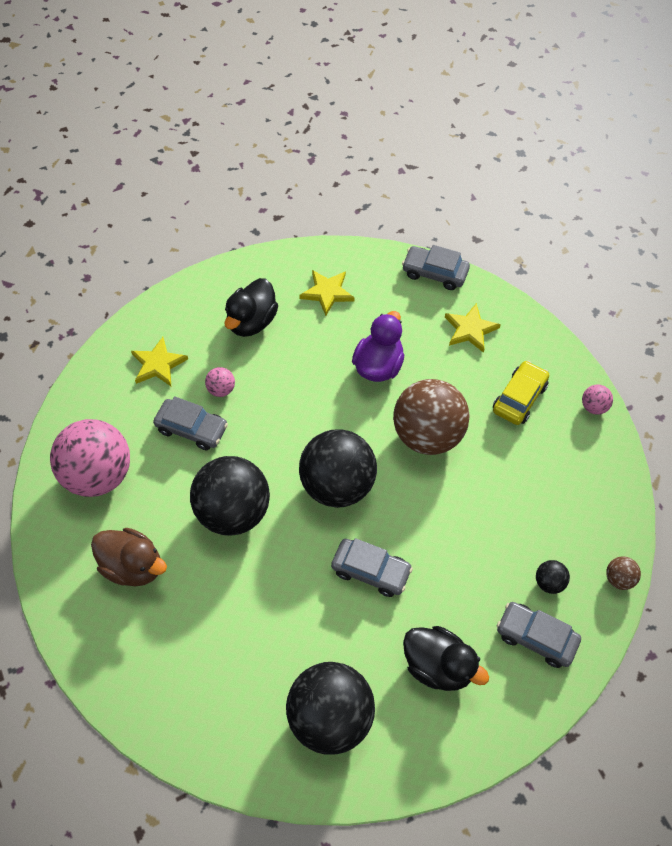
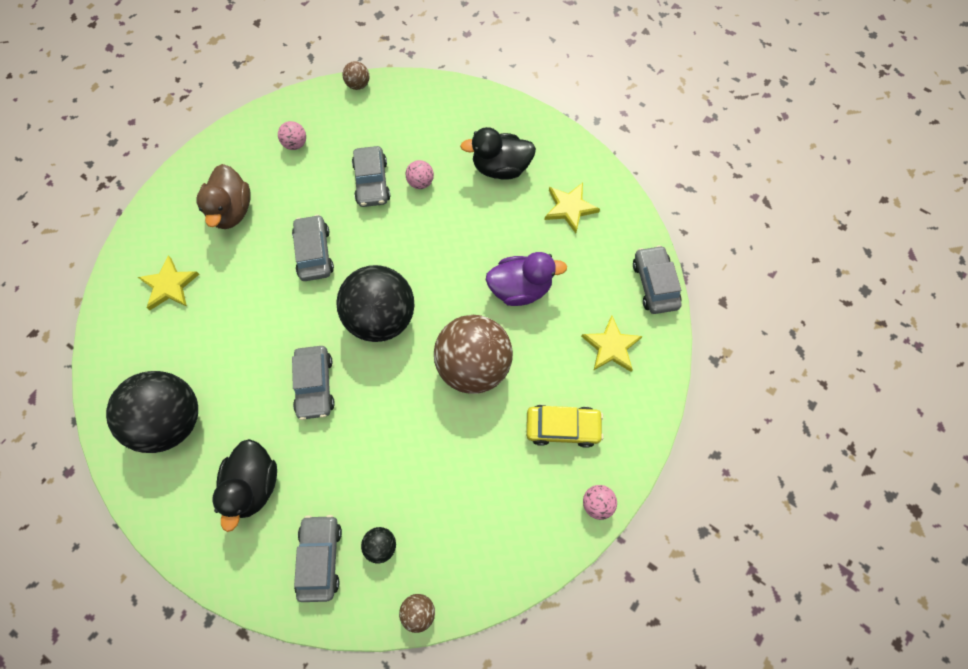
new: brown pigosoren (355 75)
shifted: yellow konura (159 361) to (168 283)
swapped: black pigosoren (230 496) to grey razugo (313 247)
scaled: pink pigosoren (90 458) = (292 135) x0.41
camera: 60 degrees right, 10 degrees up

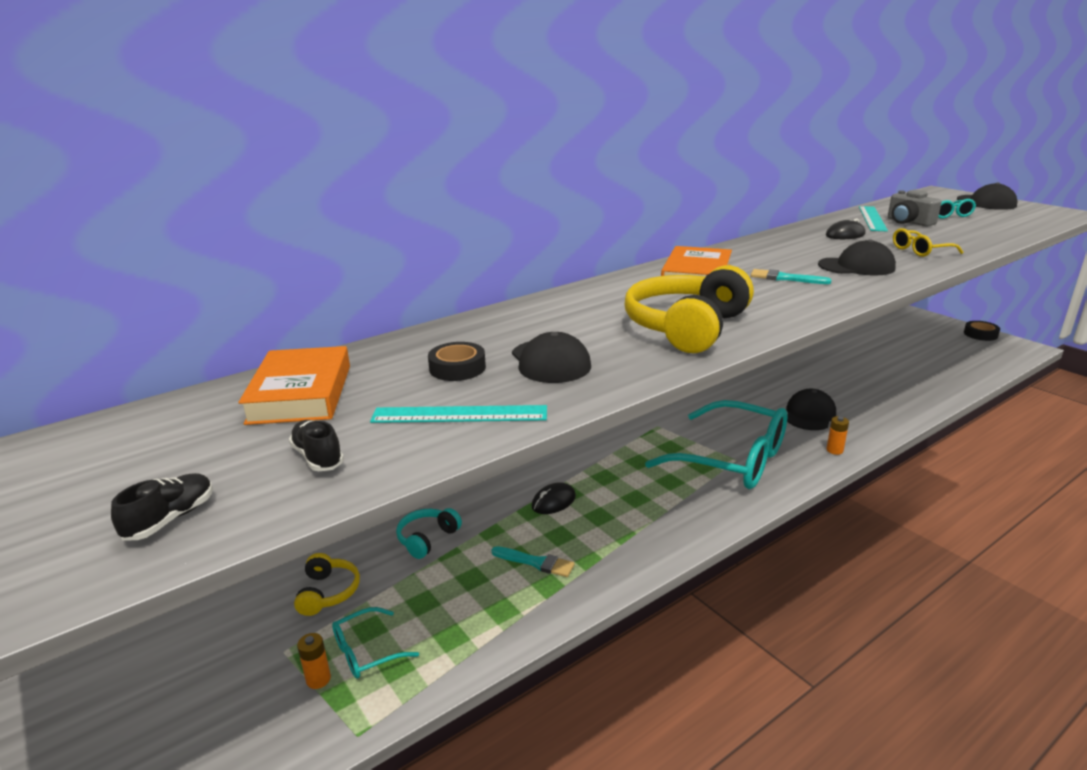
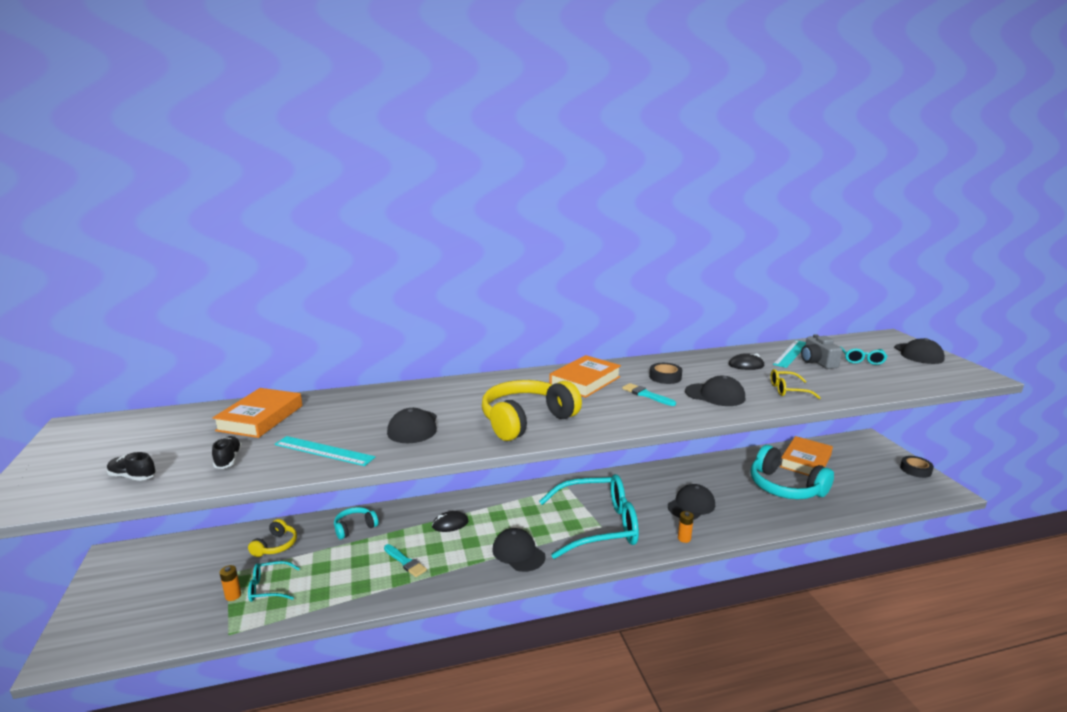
new: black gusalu (519 550); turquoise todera (792 472); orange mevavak (806 456)
shifted: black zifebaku (457 361) to (665 373)
rotated: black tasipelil (162 507) = (131 466) 120 degrees counterclockwise; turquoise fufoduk (716 444) = (589 516) 60 degrees counterclockwise
camera: 20 degrees right, 5 degrees down

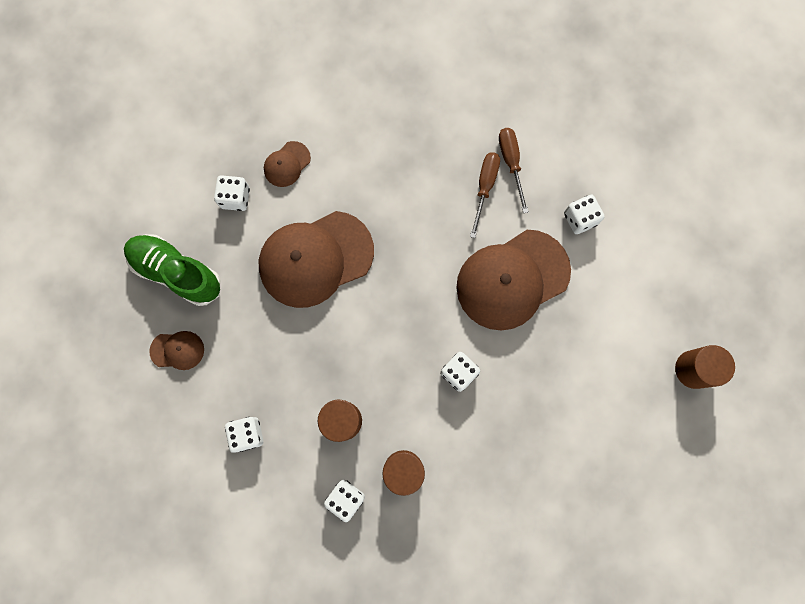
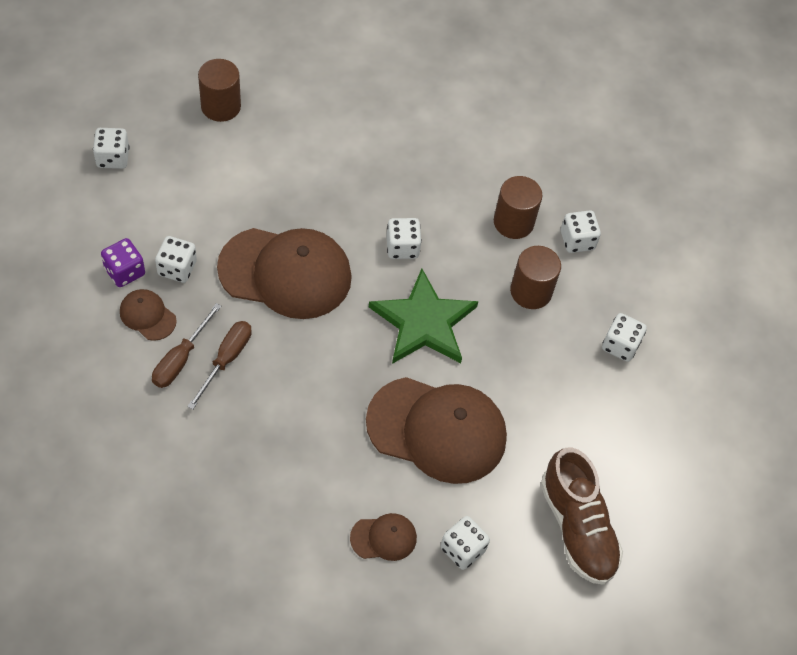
new: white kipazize (111 148); purple kipazize (123 262); green konura (423 316)
shifted: brown gusalu (176 350) to (148 315)
repainted: green tasipelil (172 270) to brown tasipelil (582 516)
rotated: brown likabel (485 195) = (219 365) 150 degrees clockwise
camera: 145 degrees left, 20 degrees down

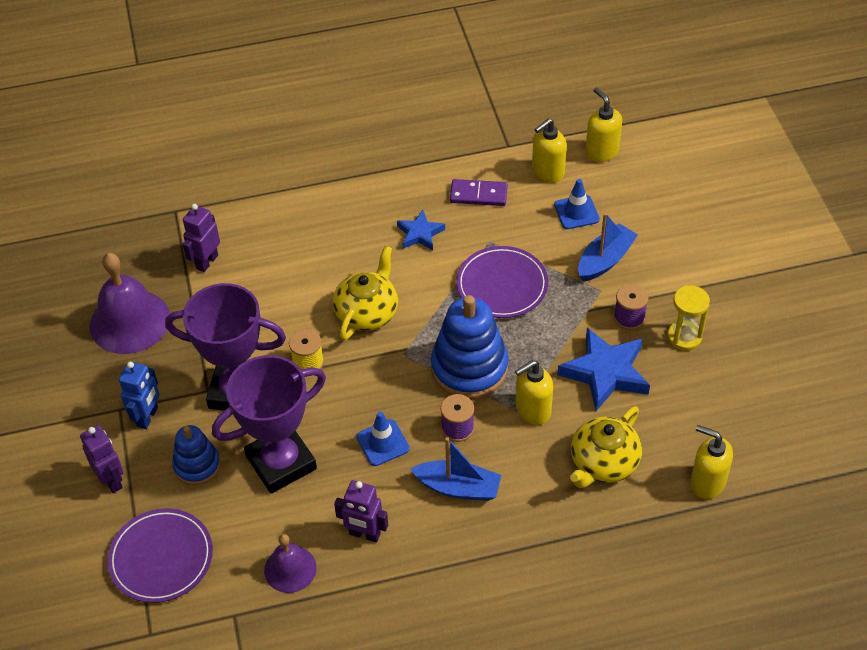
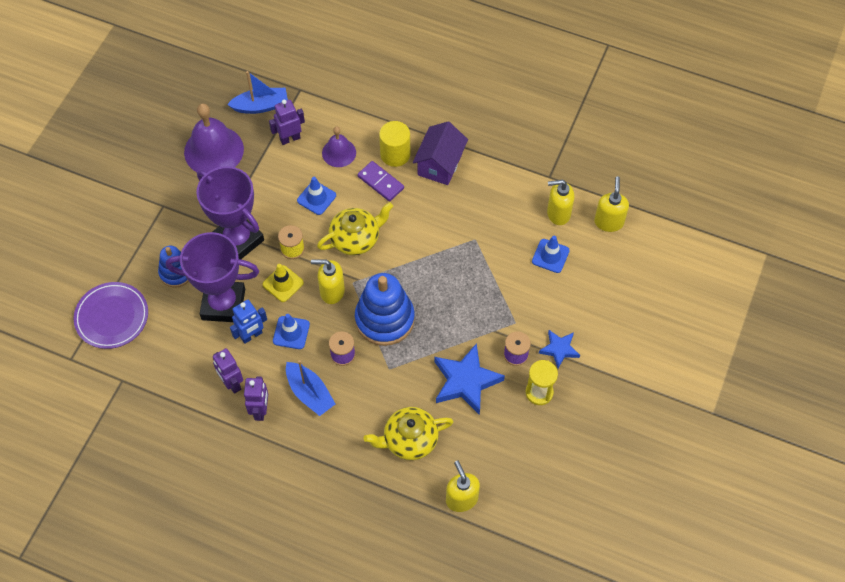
gone: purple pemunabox (502 282)
new: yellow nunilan (283 283); blue nunilan (316 196); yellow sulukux (394 144); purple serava (440 153)
shifted: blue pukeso (608 247) to (257 92); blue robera (139 395) to (248 322); purple robera (102 459) to (256 398); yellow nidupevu (534 392) to (328 281); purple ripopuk (290 563) to (339 146); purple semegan (479 192) to (380 181); blue konura (421 230) to (559 349)
camera: 35 degrees right, 10 degrees up

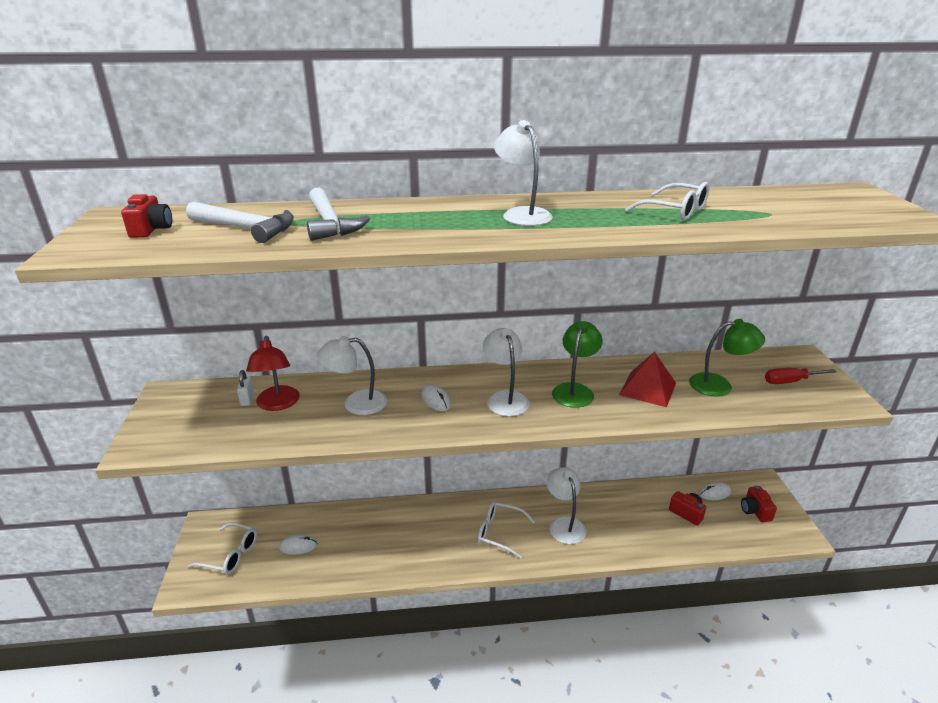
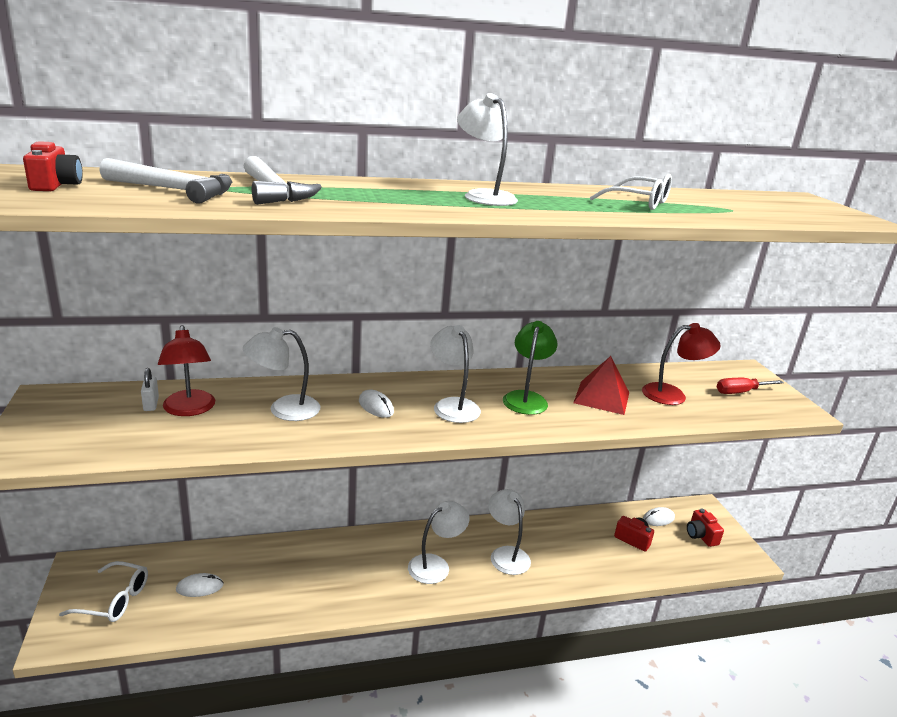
swapped: white fufoduk (506 530) to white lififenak (439 542)
repainted: green lififenak (727 358) to red lififenak (681 364)
camera: 10 degrees left, 5 degrees down

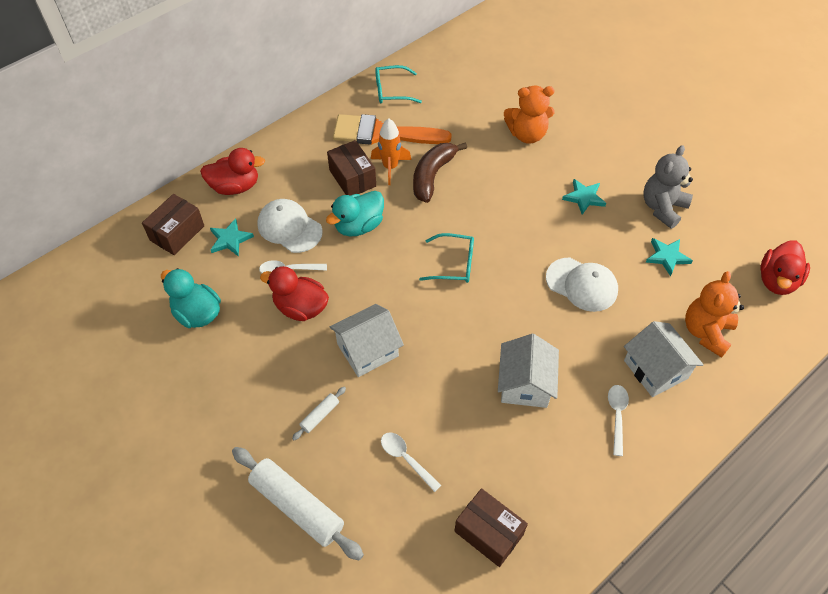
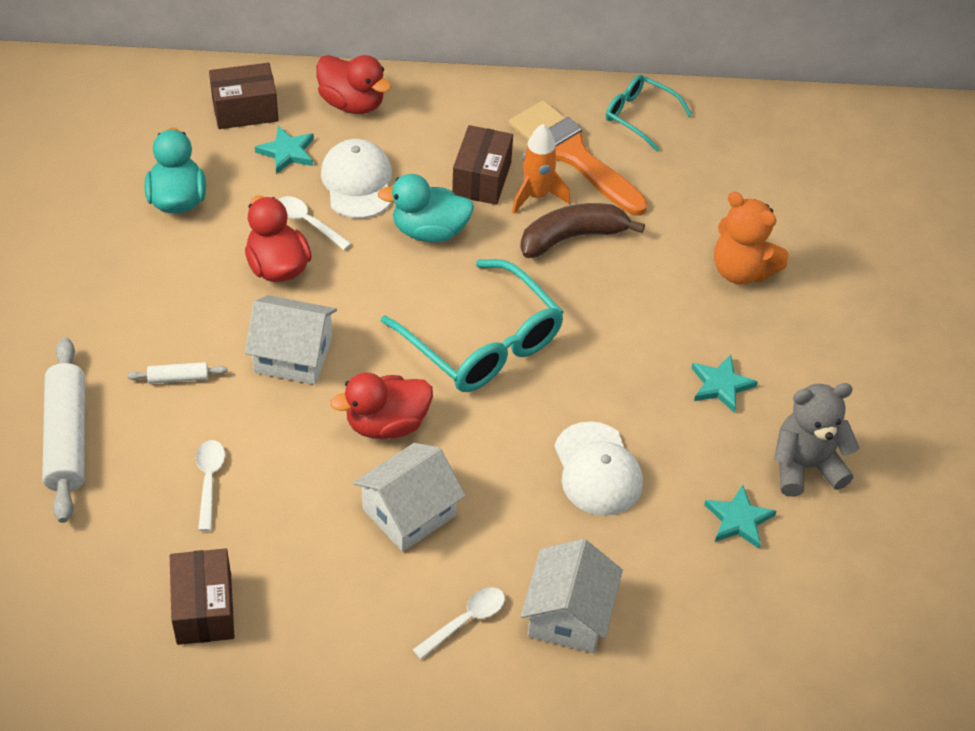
gone: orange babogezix (714 314)
shifted: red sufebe (785 268) to (381 405)
scaled: turquoise fufoduk (446 258) = (472 325) x1.79
camera: 40 degrees right, 5 degrees down

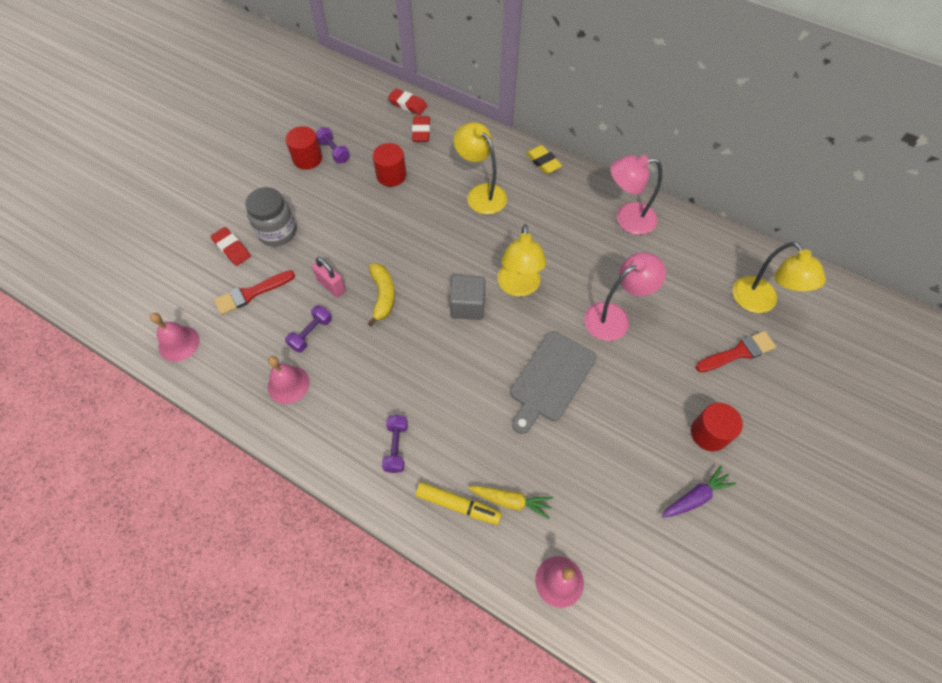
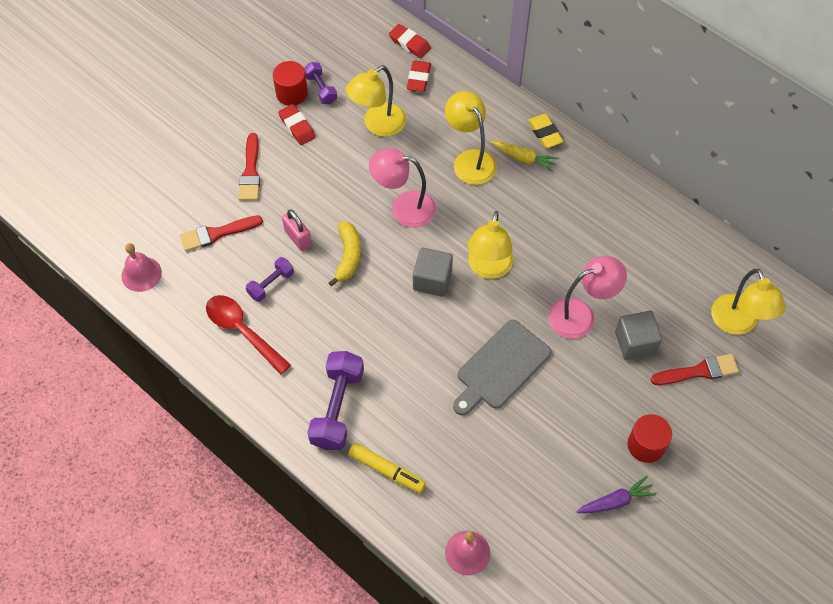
new: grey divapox (638 335)
shifted: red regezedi (230 246) to (296 124); pink lififenak (636 195) to (402 188); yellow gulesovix (510 502) to (525 156)
swapped: pink ripopuk (289 380) to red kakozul (248 334); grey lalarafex (270 216) to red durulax (249 167); red sulukux (389 165) to yellow lififenak (376 101)
scaled: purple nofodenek (395 444) = (335 400) x1.80
camera: 10 degrees right, 0 degrees up

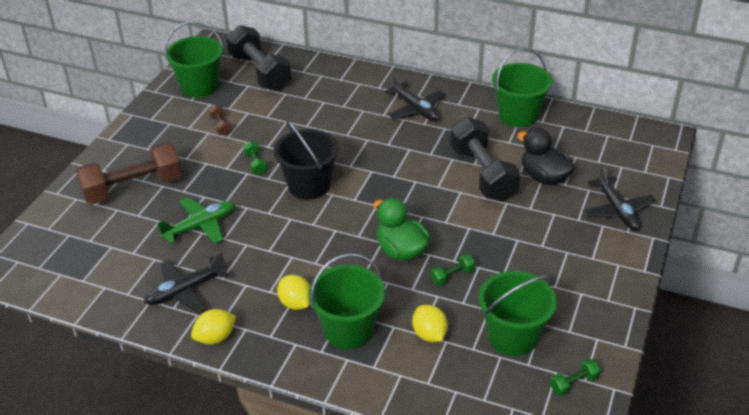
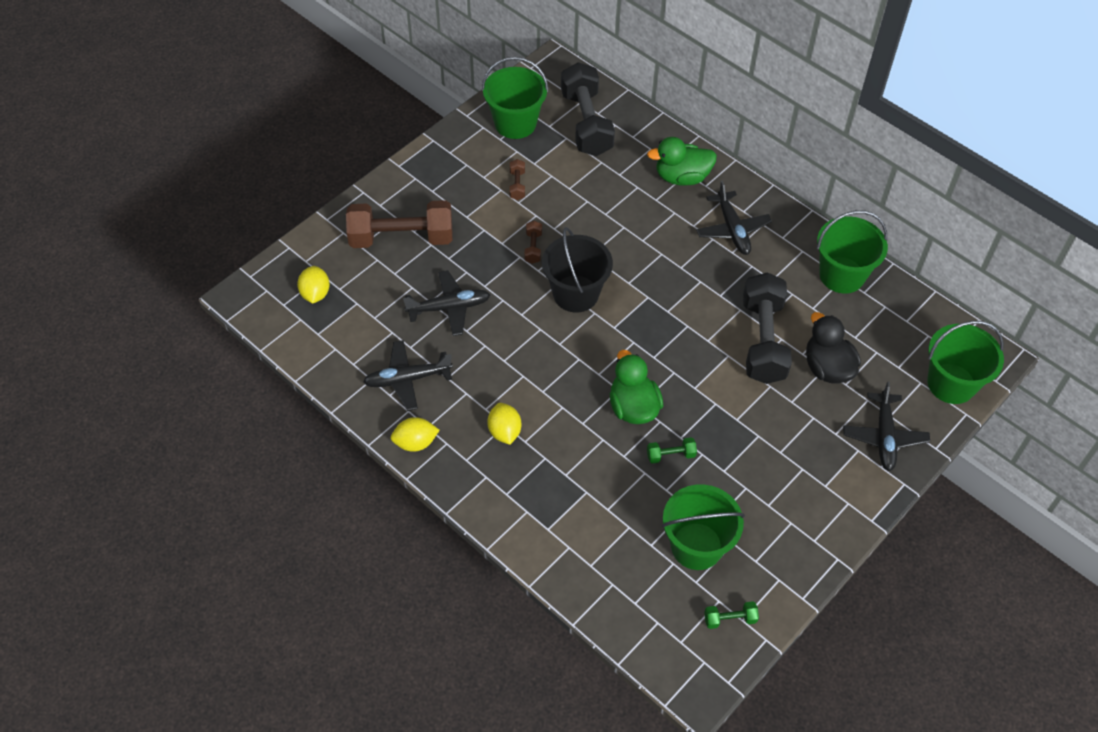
new: green sufebe (682 161)
shifted: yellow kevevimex (430 323) to (313 285); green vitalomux (347 301) to (965 362)
repainted: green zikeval (196 220) to black zikeval (446 303); green nofodenek (255 158) to brown nofodenek (533 242)
camera: 20 degrees right, 15 degrees up

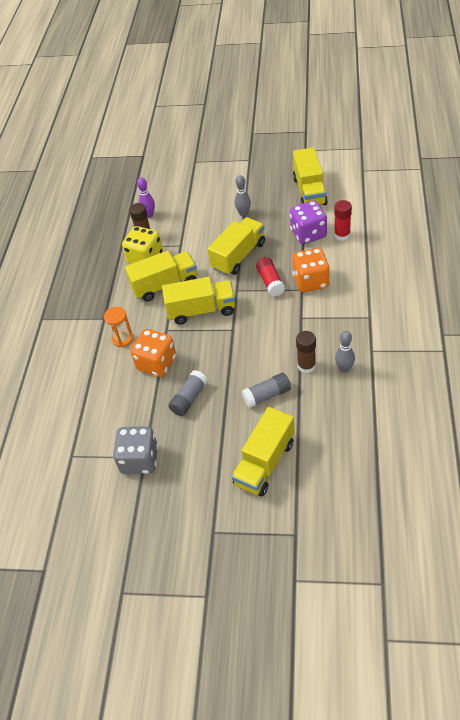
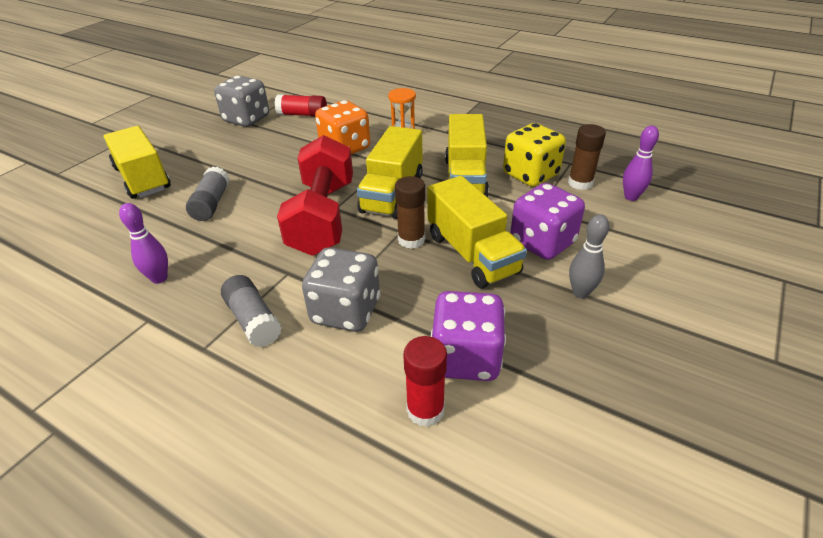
gone: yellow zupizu (310 176)
new: red nofodenek (315 195); purple kipazize (547 221)
shifted: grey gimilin (188 393) to (251 311); red gimilin (270 277) to (301 105); brown gimilin (306 352) to (410 212)
repainted: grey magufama (345 352) to purple magufama (143 243); orange kipazize (311 270) to grey kipazize (341 289)
camera: 110 degrees right, 10 degrees down

